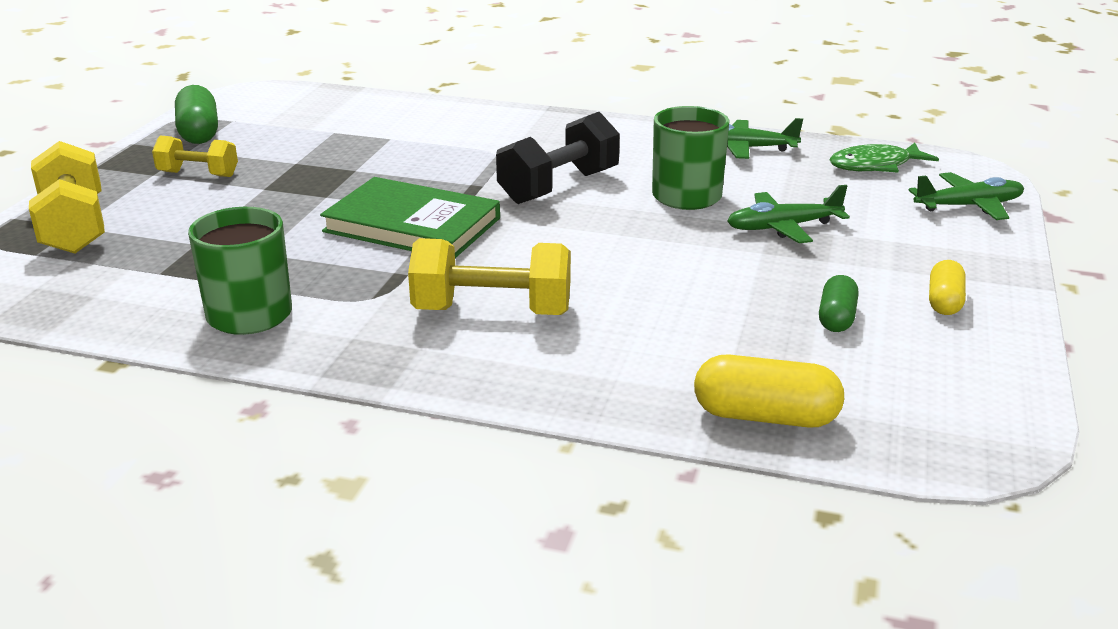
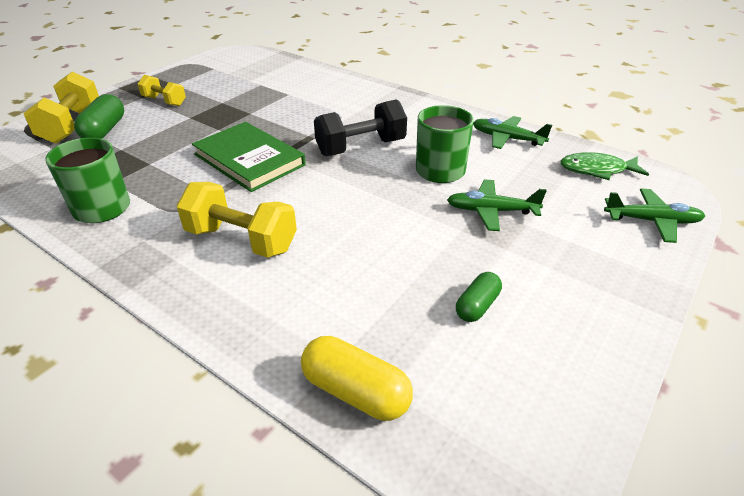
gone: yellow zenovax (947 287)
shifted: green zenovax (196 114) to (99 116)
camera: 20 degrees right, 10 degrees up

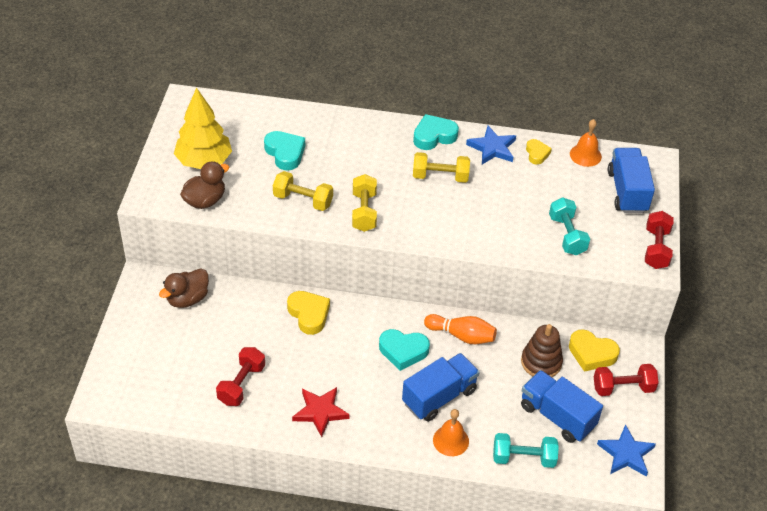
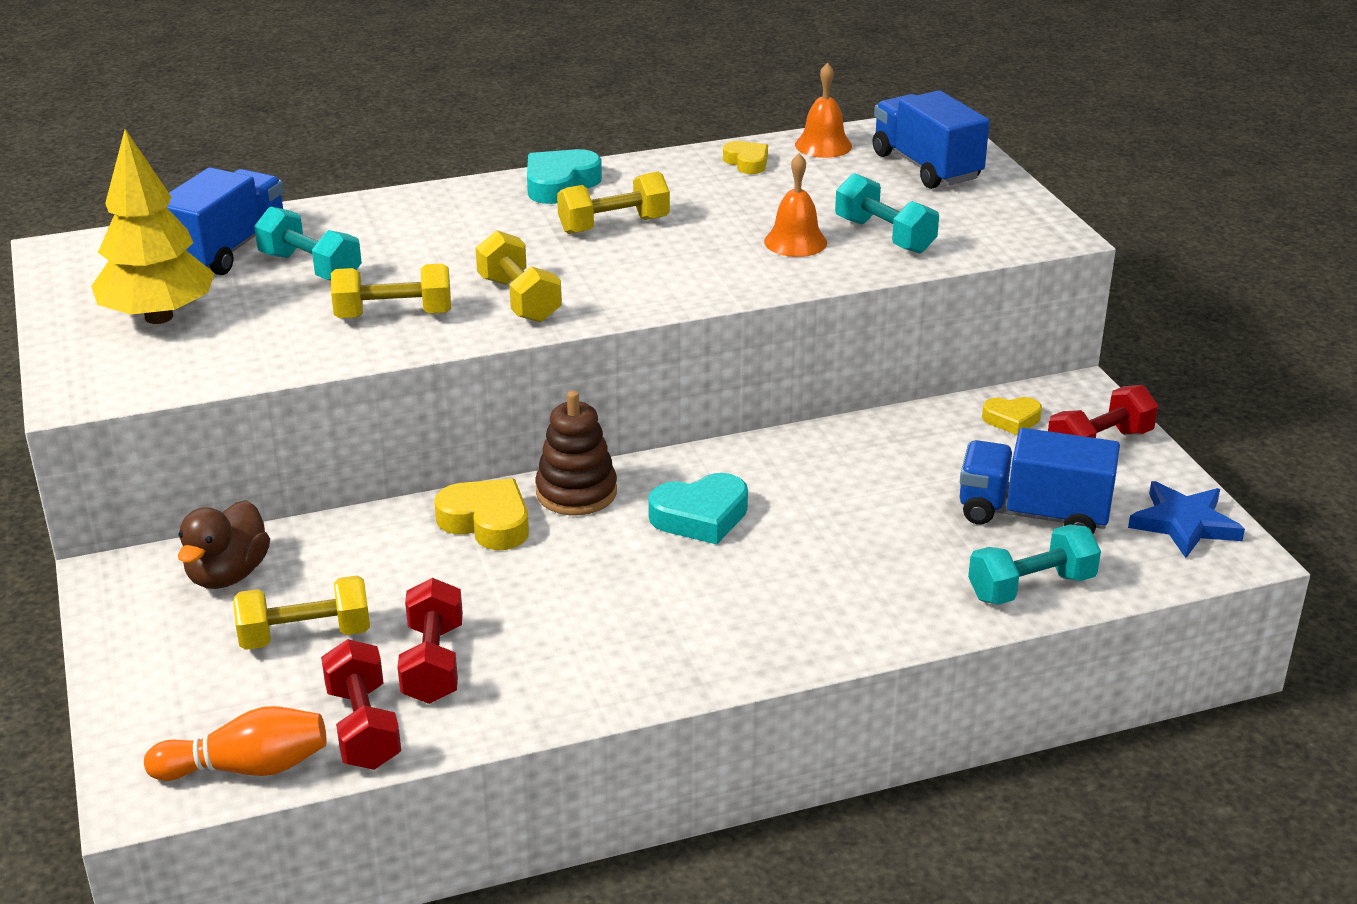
gone: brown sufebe (204 185); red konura (321 412); blue konura (491 145)
new: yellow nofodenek (301 612)
shifted: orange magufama (460 329) to (235 743); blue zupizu (440 387) to (225 221); red nofodenek (659 240) to (361 704); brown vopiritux (542 350) to (576 453); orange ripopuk (451 432) to (795 205)
swapped: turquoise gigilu (284 150) to turquoise nofodenek (308 243)
scaled: yellow gigilu (594 350) = (1012 416) x0.62
camera: 25 degrees left, 15 degrees down

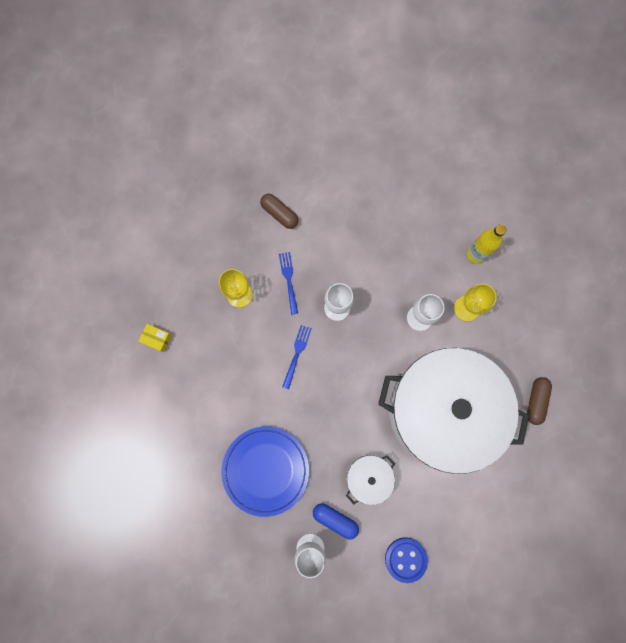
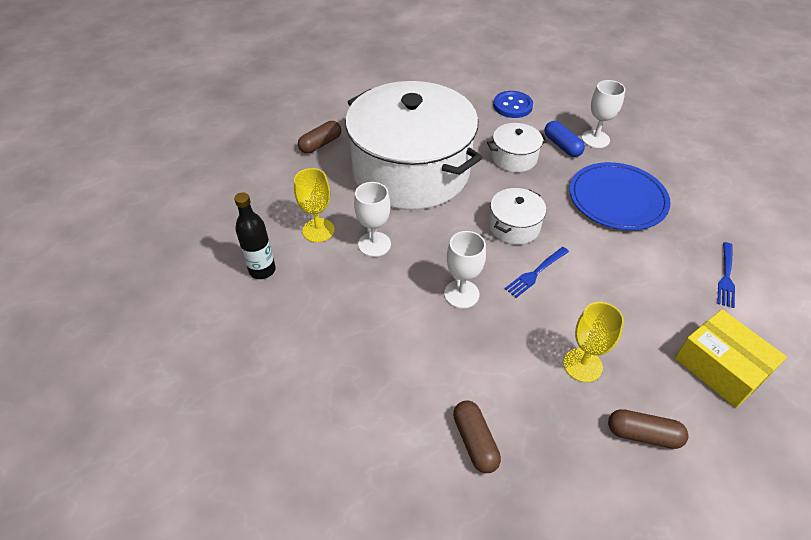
new: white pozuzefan (517 216); brown zenovax (648 429)
shifted: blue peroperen (288 283) to (726 275)
repainted: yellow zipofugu (486 244) to black zipofugu (255 236)
scaled: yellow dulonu (155 338) = (731 358) x1.99
camera: 150 degrees left, 30 degrees down

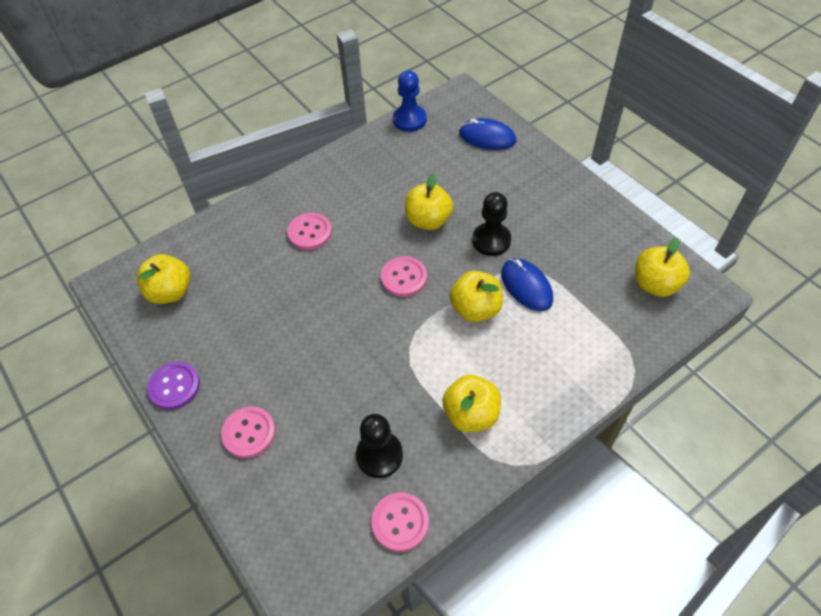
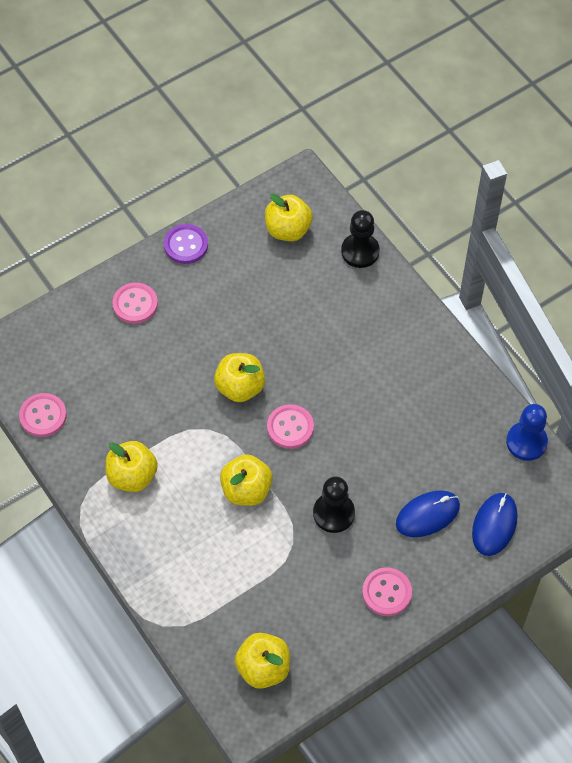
shifted: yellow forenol (429 201) to (239 377); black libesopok (379 446) to (360 239); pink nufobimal (309 231) to (387 591); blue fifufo (527 284) to (428 513)
camera: 90 degrees right, 5 degrees up

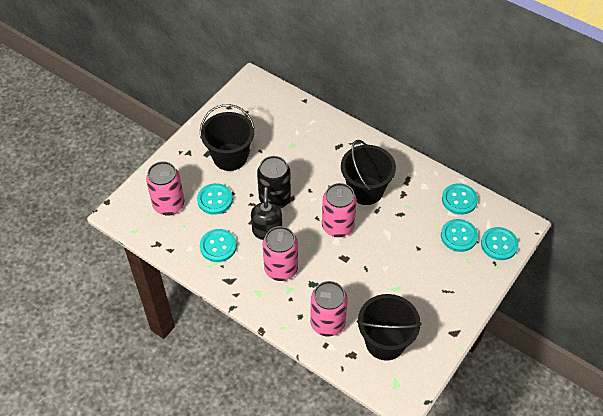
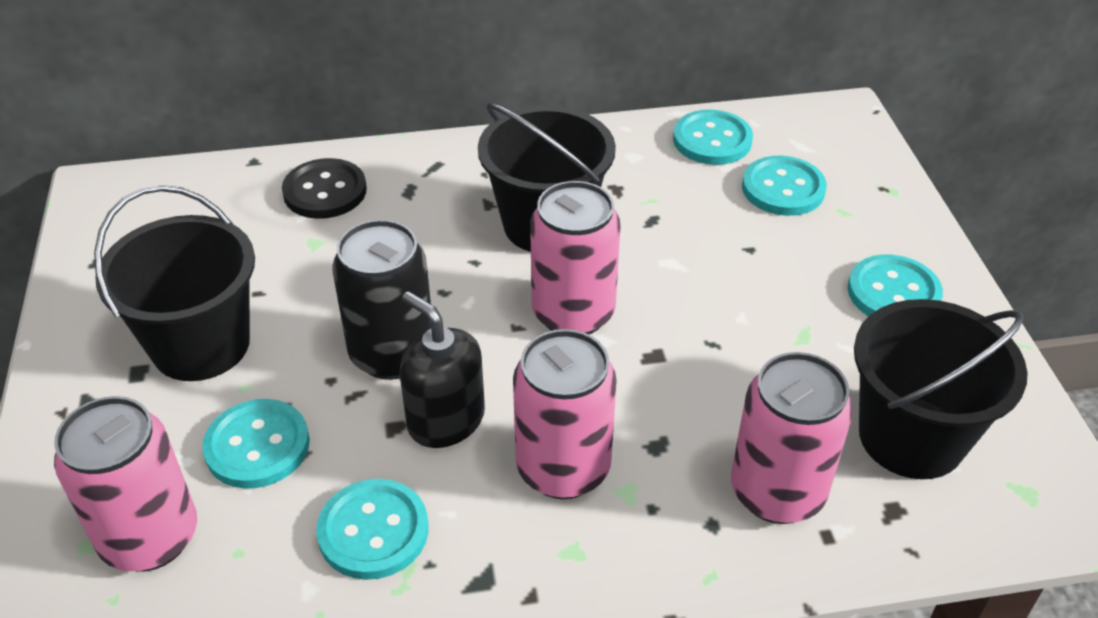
new: black nufobimal (324 188)
shifted: turquoise nufobimal (500 243) to (895 285)
camera: 45 degrees left, 10 degrees down

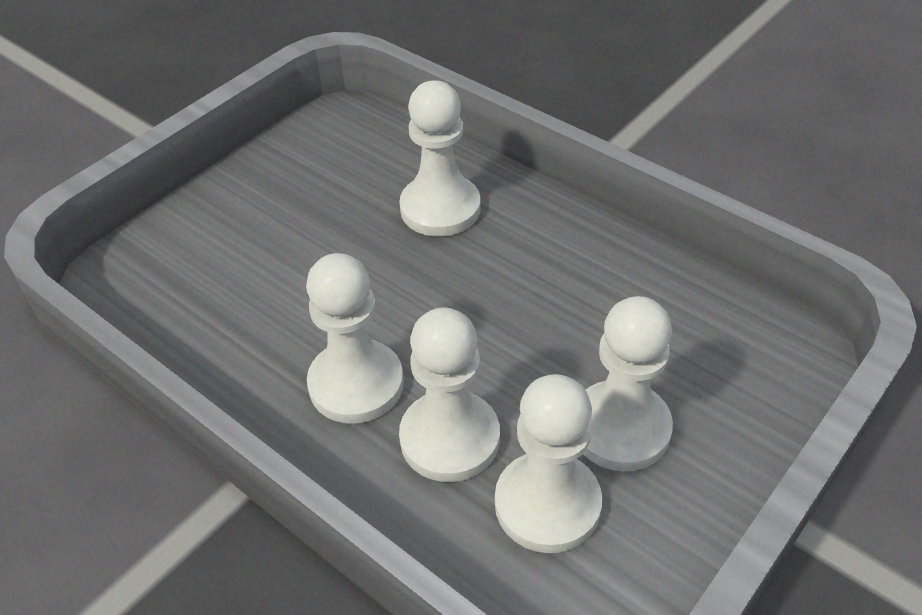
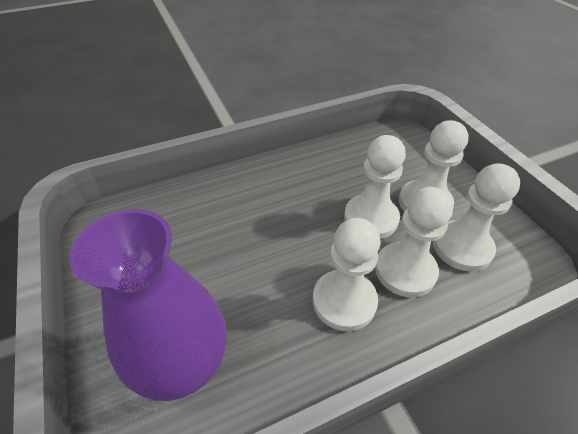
new: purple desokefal (148 305)
shifted: white libesopok (440 158) to (375 187)
camera: 65 degrees left, 0 degrees up

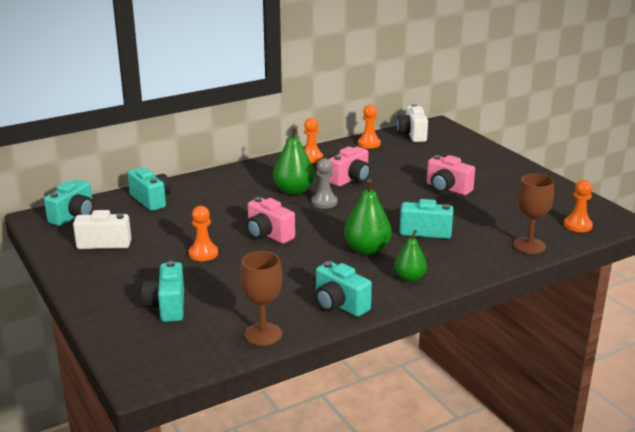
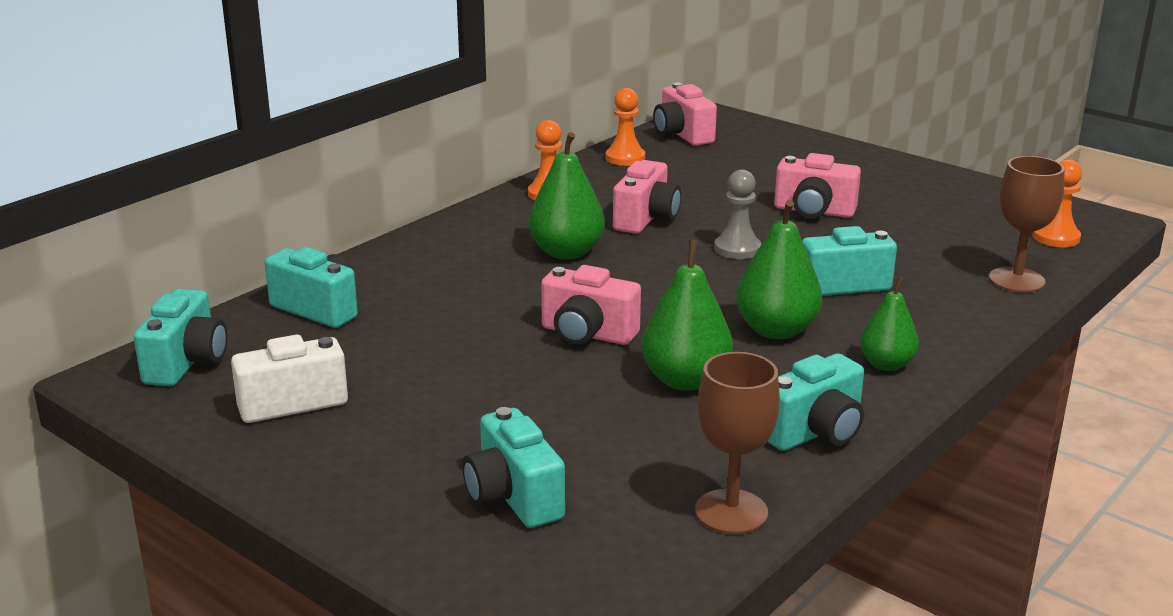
gone: orange libesopok (203 233)
new: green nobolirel (687 315)
shifted: grey libesopok (324 183) to (737 214)
repainted: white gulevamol (412 123) to pink gulevamol (685 114)
rotated: turquoise gulevamol (343 289) = (815 402) 60 degrees counterclockwise
camera: 20 degrees left, 0 degrees up

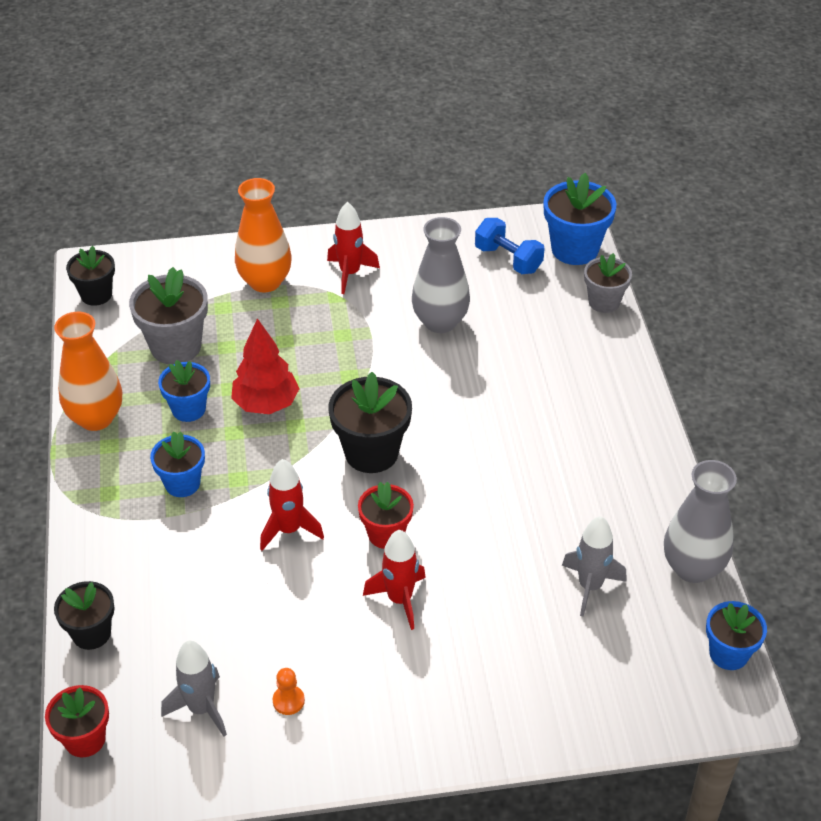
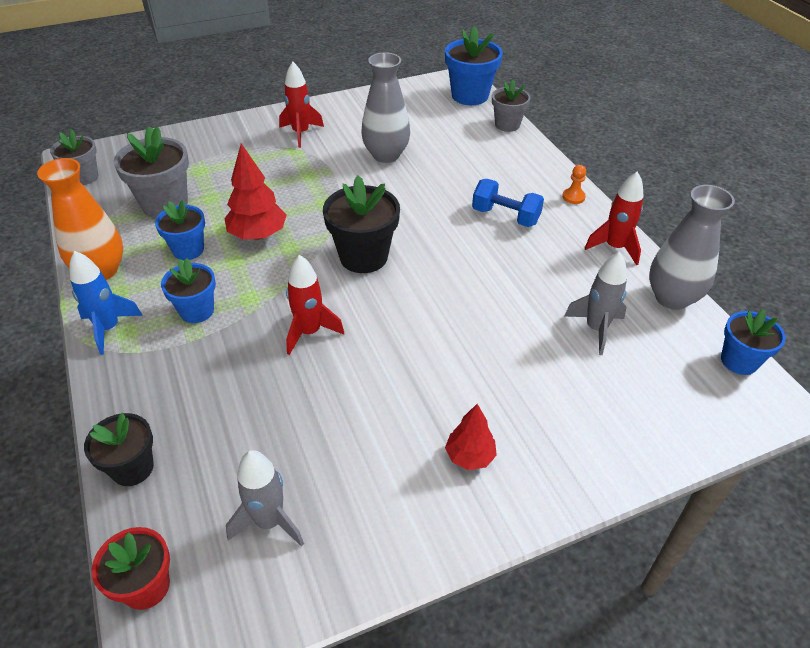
gone: orange desokefal (263 235); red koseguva (386 515)
new: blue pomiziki (106 303); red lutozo (471 437)
shifted: blue nofodenek (510 246) to (508 203); orange libesopok (288 691) to (574 184); red pomiziki (394 580) to (614 218)
repainted: black koseguva (90 276) to grey koseguva (74 157)
camera: 15 degrees left, 0 degrees up

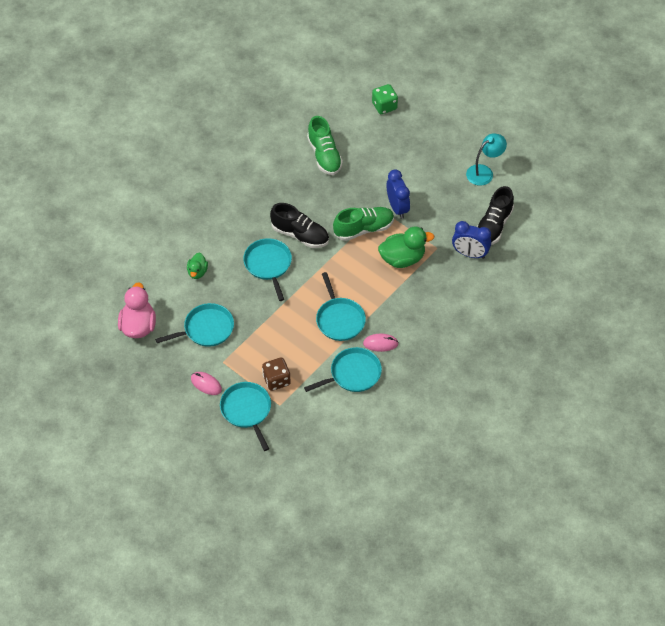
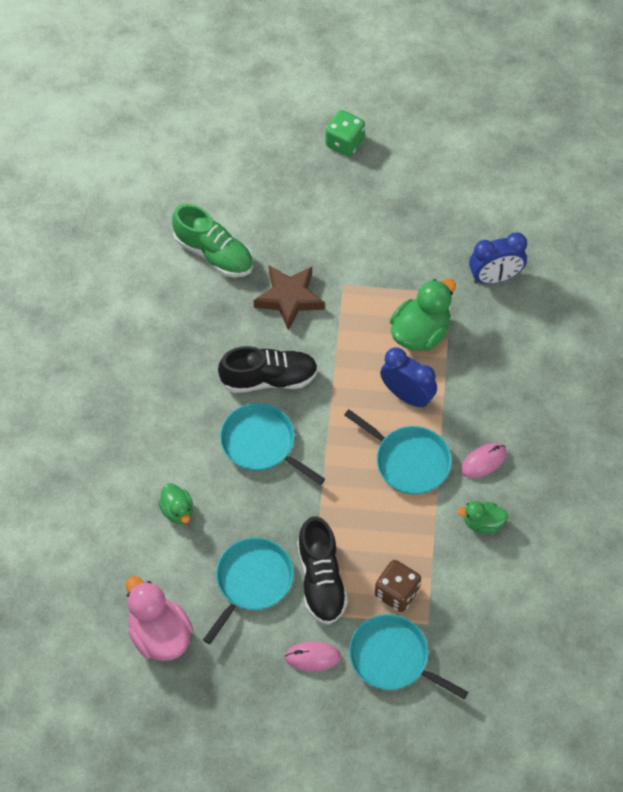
gone: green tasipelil (363 224); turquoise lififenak (486 159)
new: brown konura (289 298)
shifted: black tasipelil (495 215) to (322 570); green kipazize (385 99) to (345 133); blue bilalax (398 194) to (408 377)
swapped: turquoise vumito (343 369) to green sufebe (482 517)
camera: 35 degrees left, 5 degrees up

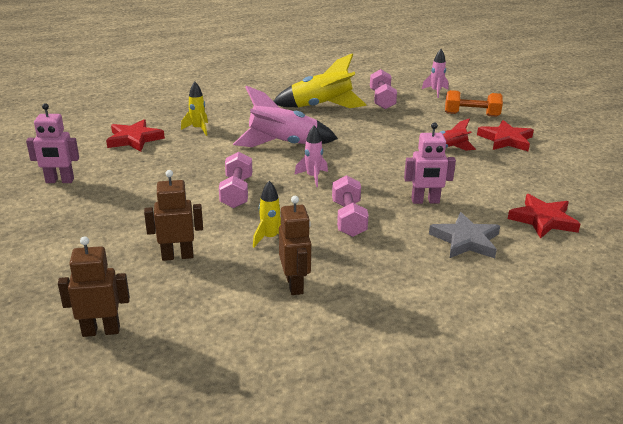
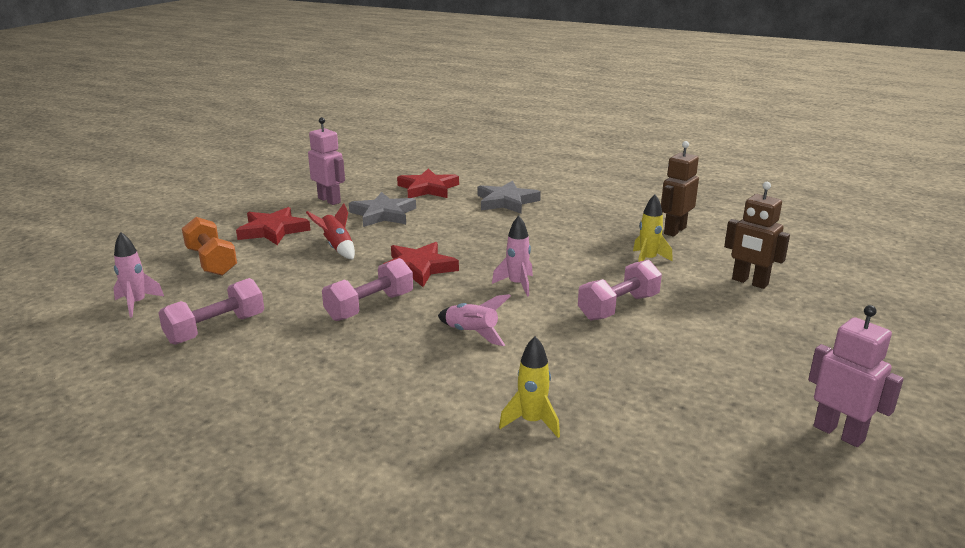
gone: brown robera (94 286); yellow pomiziki (320 80)
new: grey konura (382 209)
shifted: pink robera (430 163) to (326 161); pink nofodenek (350 206) to (367 289); red konura (135 135) to (421 264)
scaled: pink pomiziki (285 116) = (474 320) x0.53
camera: 130 degrees left, 5 degrees down

